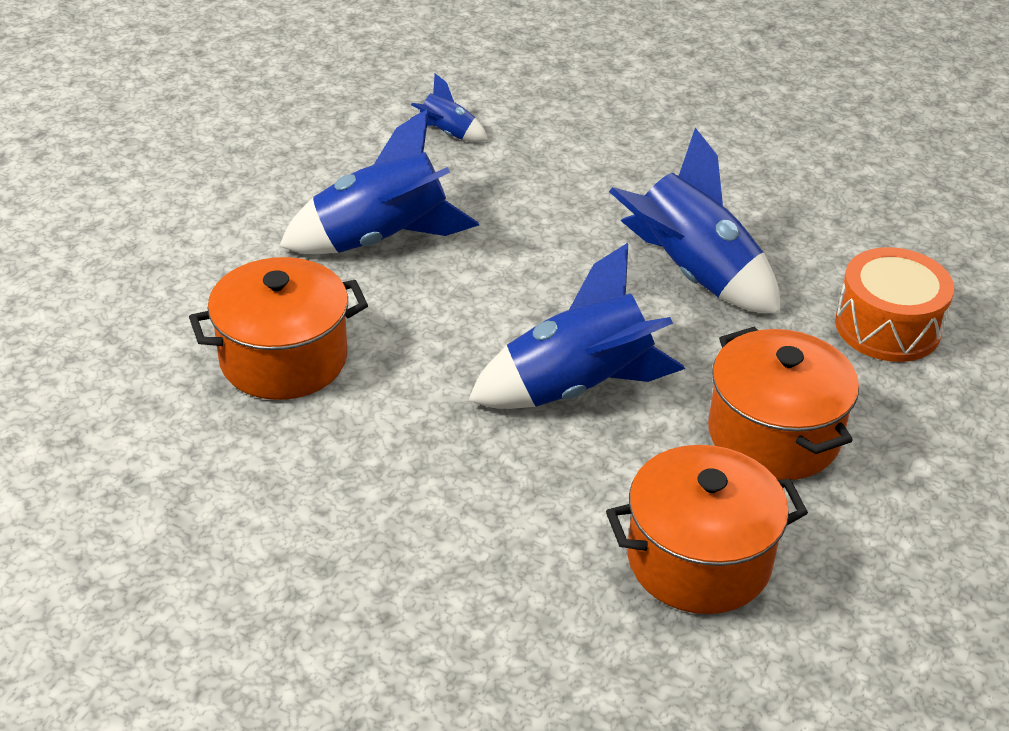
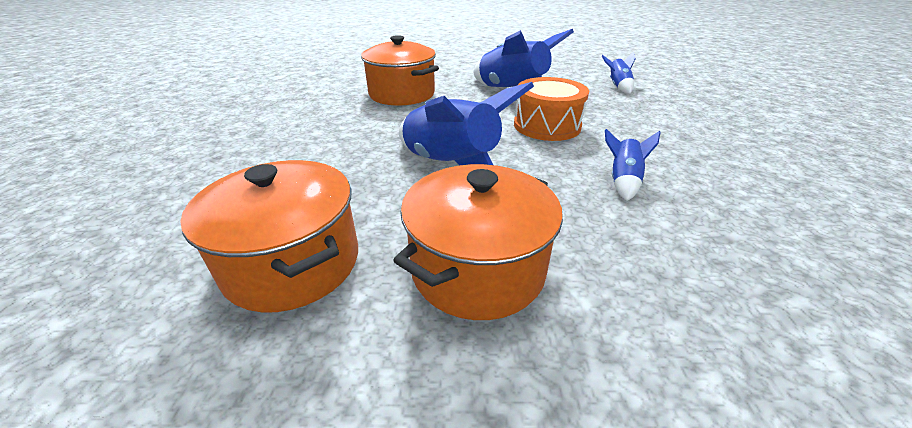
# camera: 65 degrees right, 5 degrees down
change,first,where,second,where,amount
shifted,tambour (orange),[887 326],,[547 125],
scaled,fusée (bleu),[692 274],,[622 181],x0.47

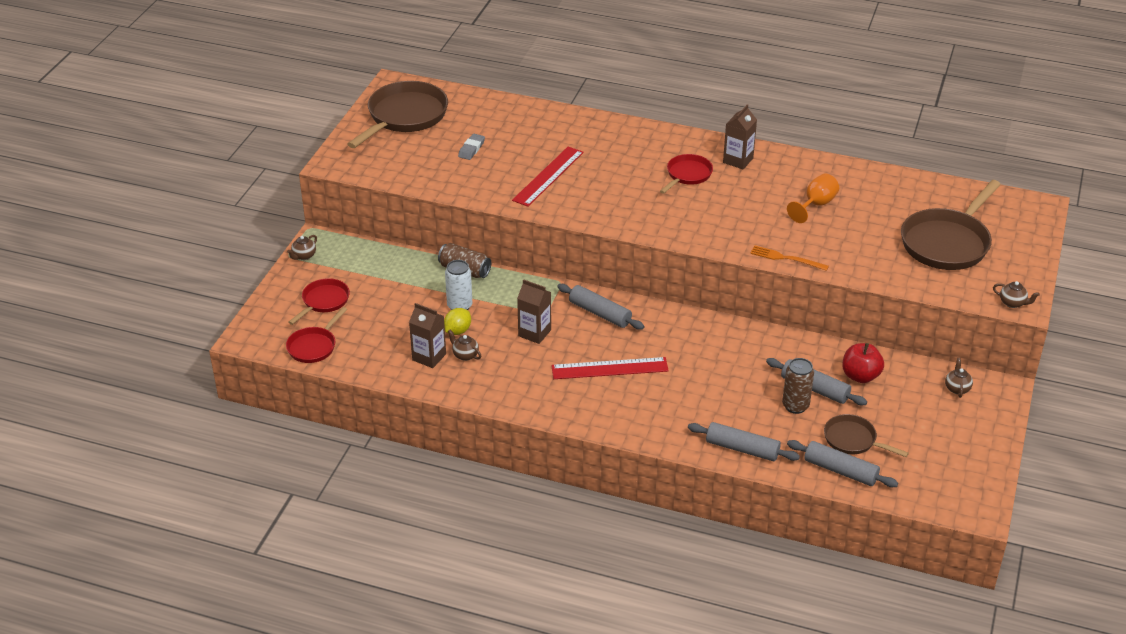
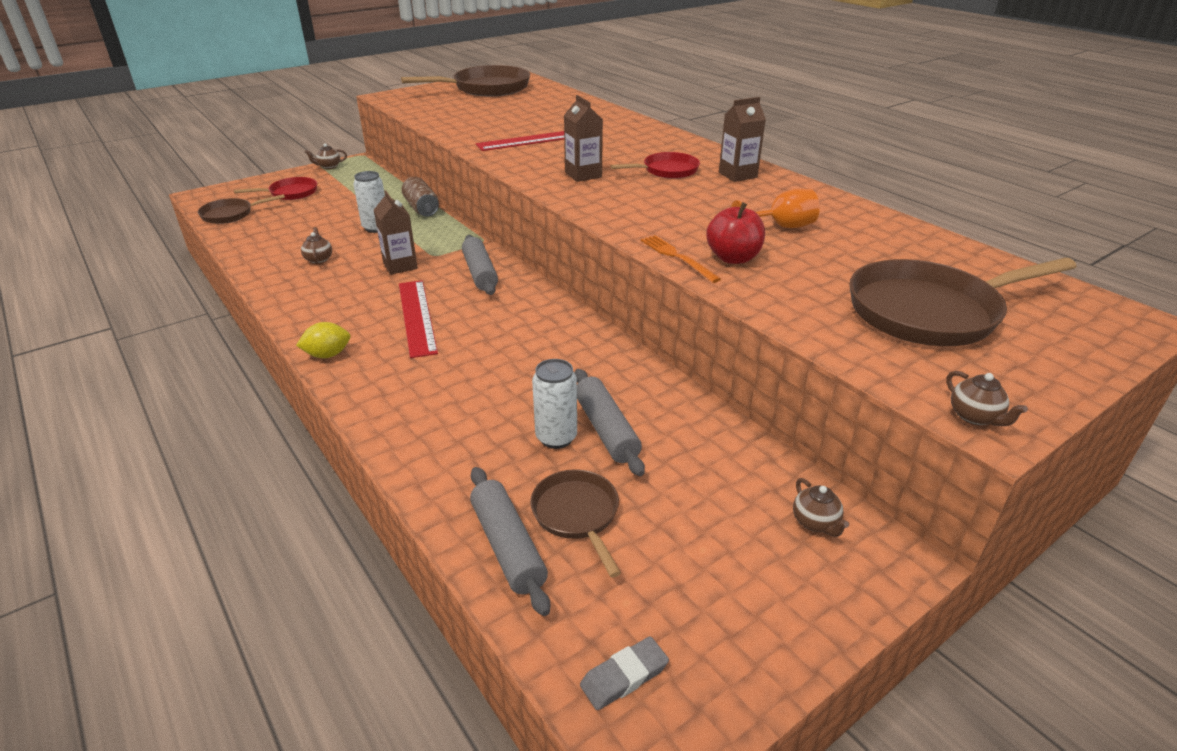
# camera: 35 degrees right, 5 degrees down
change,first,where,second,where,amount
gone,rouleau à pâtisserie (gris),[742 449],,,
shifted,brique de lait (marron),[429 357],,[583 175],
shifted,citron (jaune),[457 331],,[328 355],
shifted,gomme (gris),[471 149],,[624 676],
shifted,pomme (rouge),[860 376],,[733 258],
repainted,poêle (rouge),[313 346],poêle (marron),[231 214],
repainted,canette (marron),[795 406],canette (blanc),[556 437],
rotated,règle (rouge),[609 368],,[417 317],45 degrees clockwise
rotated,théière (marron),[957 388],,[815 523],120 degrees clockwise

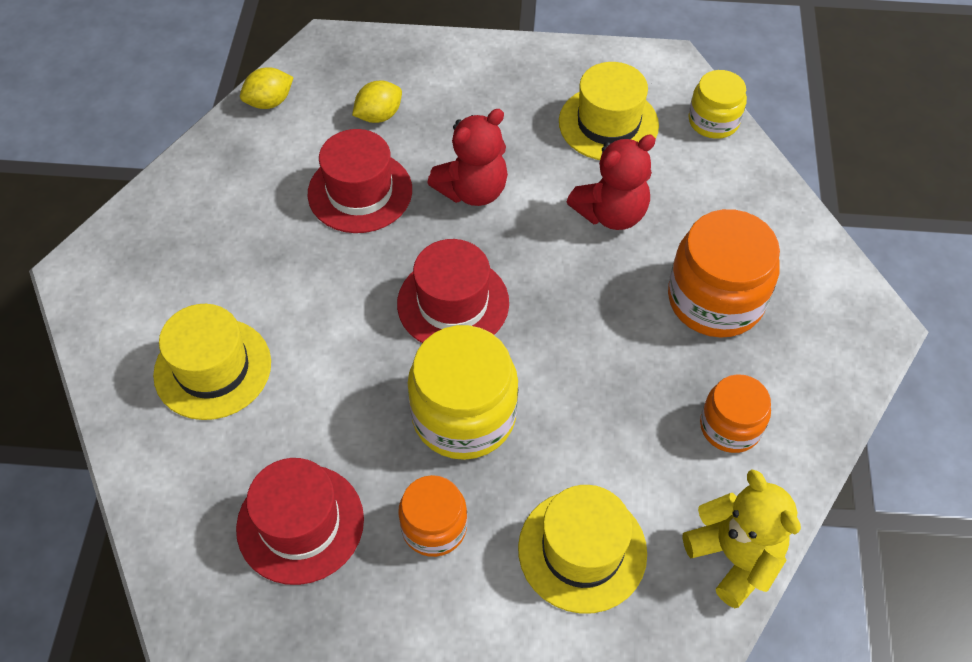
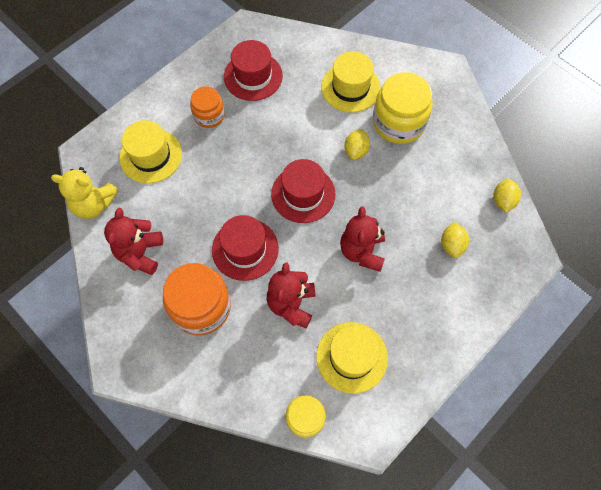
# camera: 130 degrees right, 10 degrees up
change,first,where,second,where,amount
new,,,citron (jaune),[356 151],
shifted,chapeau (rouge),[360 192],,[245 249],
shifted,bocal (jaune),[464 415],,[398 123],
swapped,bocal (orange),[730 426],ours en peluche (rouge),[140 253],

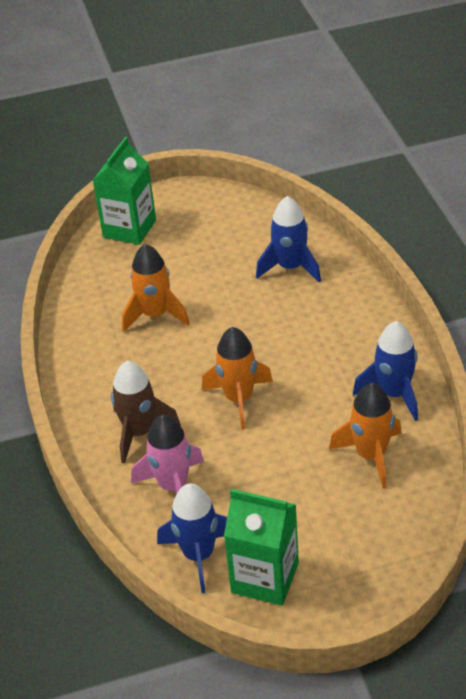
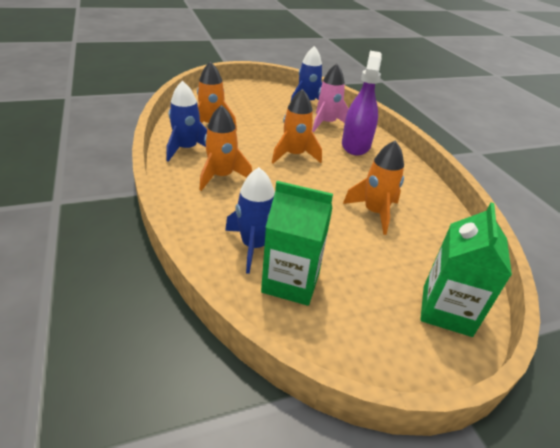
# camera: 170 degrees right, 5 degrees down
change,first,where,second,where,amount
new,,,fusée (orange),[222 177],
shifted,brique de lait (vert),[265 578],,[291 282],
swapped,fusée (marron),[139 432],vaporisateur (violet),[355 145],

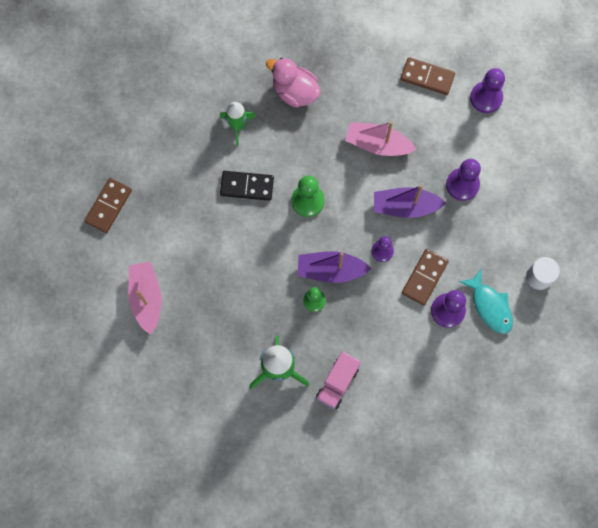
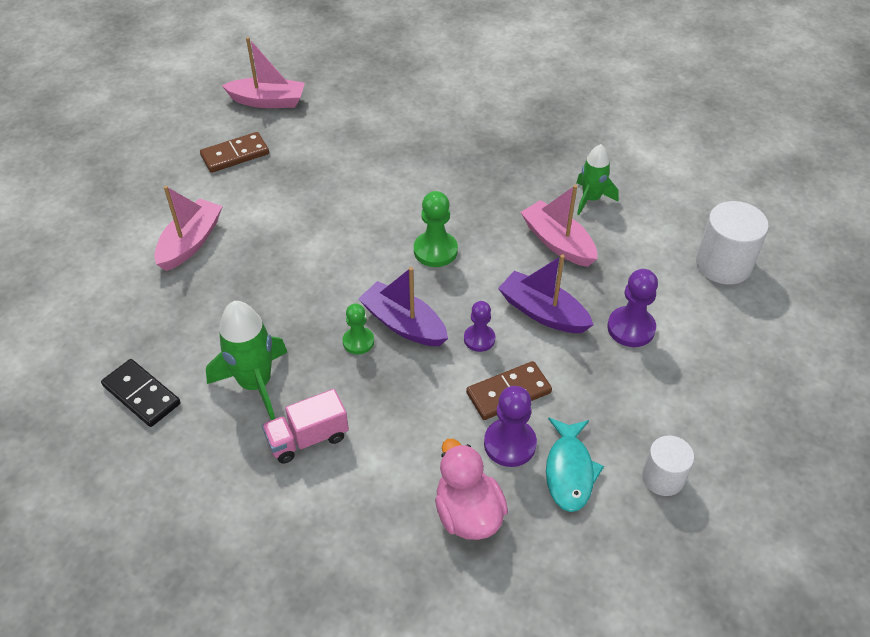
# camera: 35 degrees right, 25 degrees down
change,first,where,second,where,amount
gone,domino (marron),[427 77],,,
new,,,bateau (rose),[268 101],
shifted,fusée (vert),[237 126],,[591 199],
shifted,domino (noir),[247 186],,[141 395],
shifted,canard (rose),[295 92],,[468 513],
swapped,pion (violet),[486 98],cylindre (blanc),[723 264],

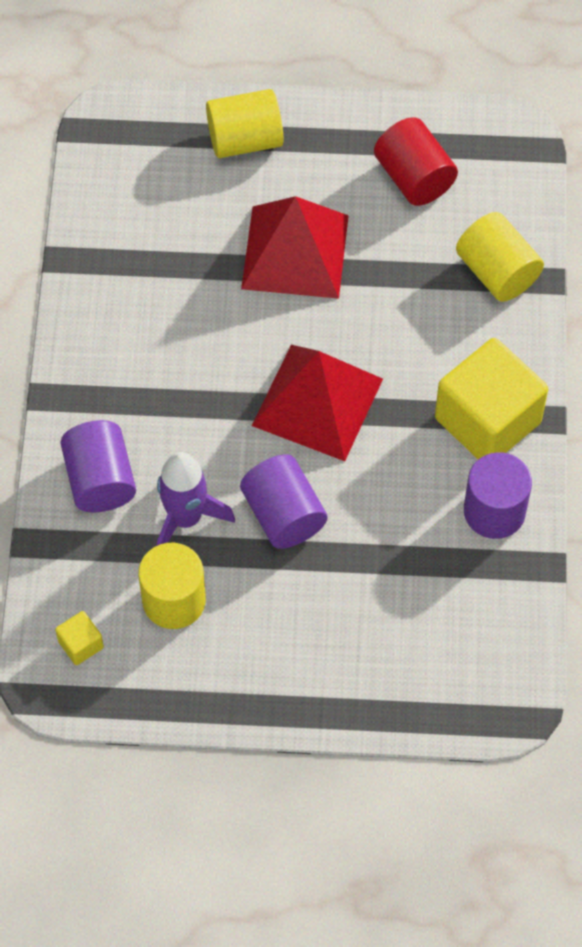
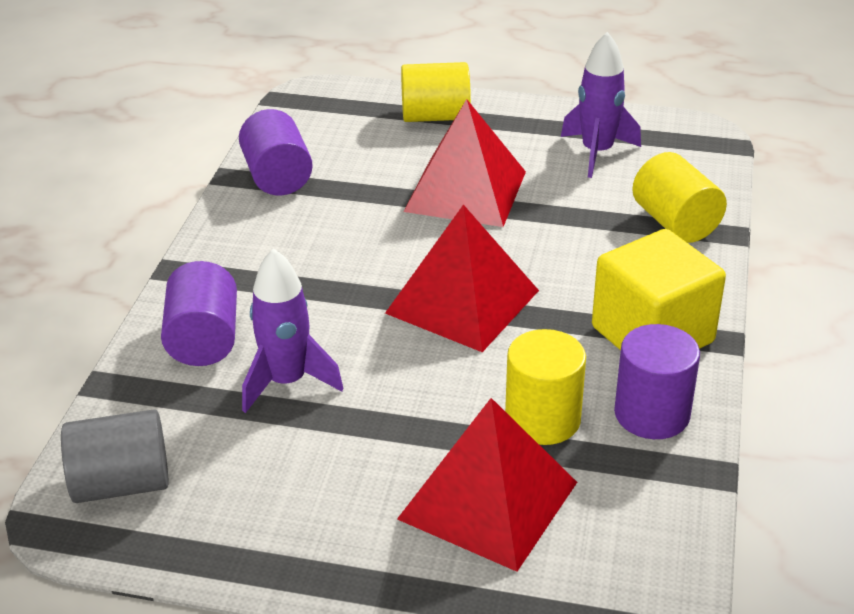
# camera: 10 degrees right, 25 degrees down
change,first,where,second,where,amount
new,,,pyramide (rouge),[488 500],
shifted,cylindre (jaune),[174 600],,[542 419],
shifted,cylindre (violet),[283 514],,[277 177],
swapped,cube (jaune),[81 644],cylindre (gris),[122 483],
swapped,cylindre (rouge),[414 177],fusée (violet),[597 152],

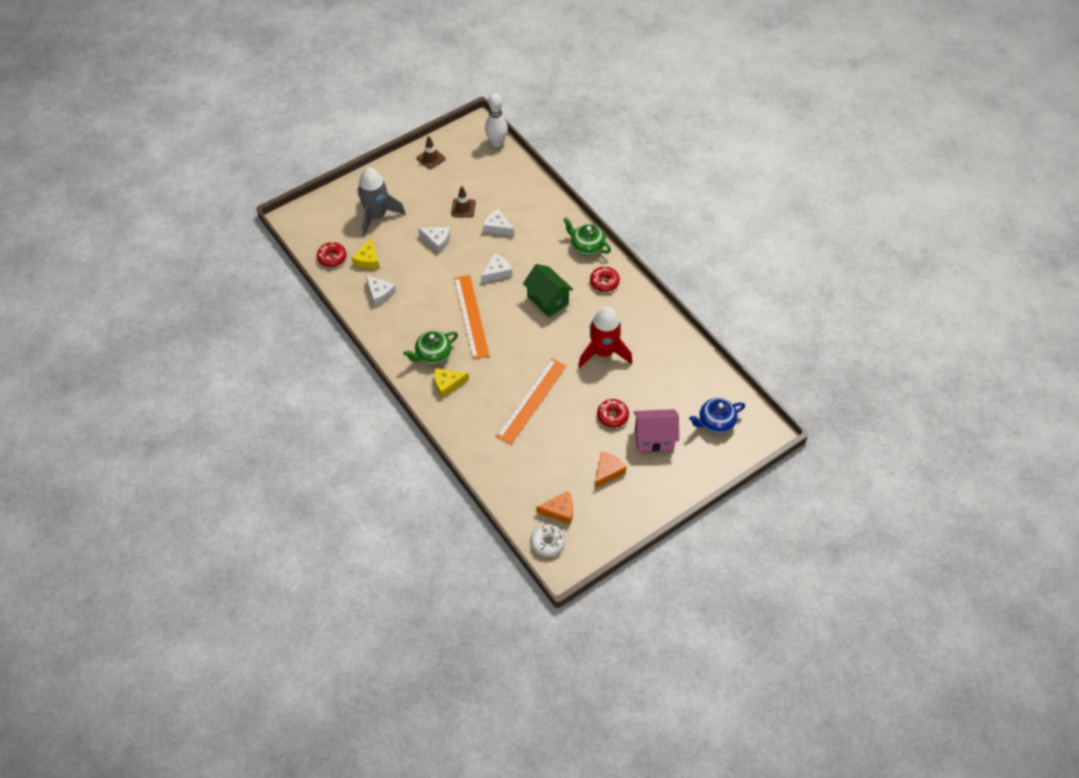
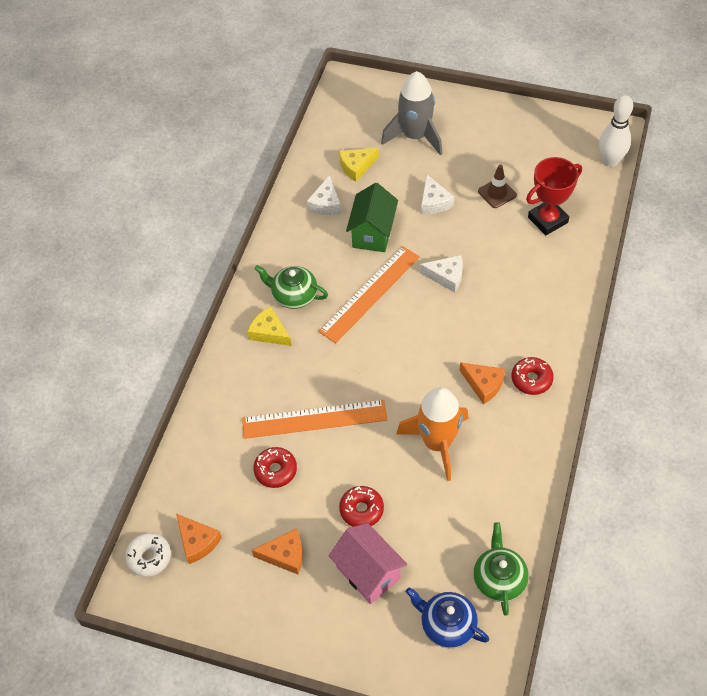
# camera: 55 degrees right, 0 degrees up
change,first,where,second,where,amount
gone,cône de chantier (marron),[431 158],,,
gone,fromage (blanc),[497 227],,,
new,,,fromage (orange),[483 384],
new,,,trophée (rouge),[547 220],
shifted,beignet (rouge),[332 257],,[275 470],
shifted,maison (vert),[547 300],,[372 233],
shifted,théière (vert),[586 246],,[499 579],
repainted,fusée (rouge),[603 352],fusée (orange),[437 443],

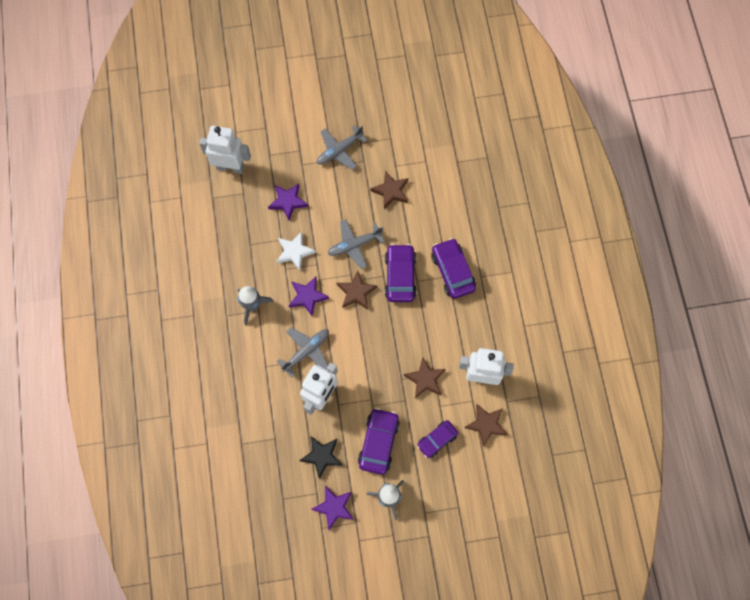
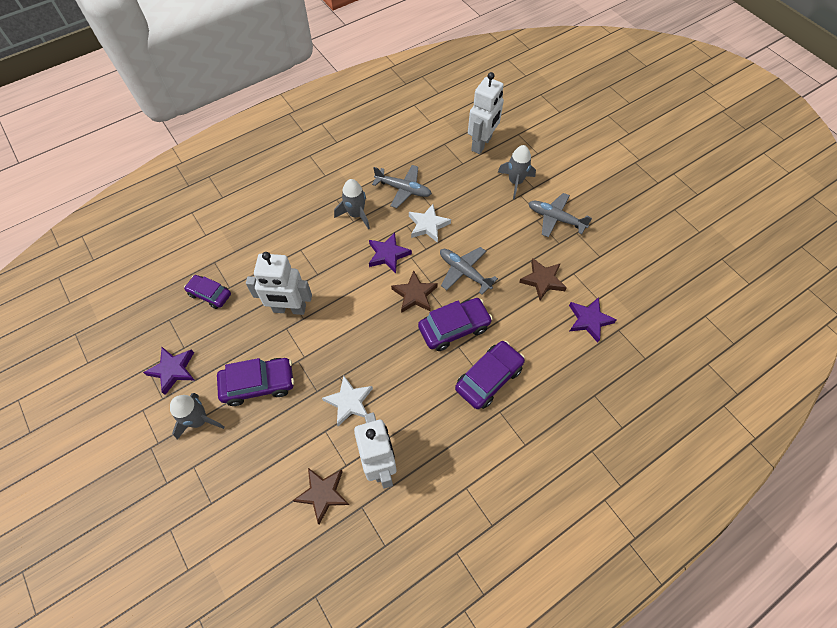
# camera: 65 degrees right, 10 degrees down
change,first,where,second,where,amount
gone,étoile (noir),[322 456],,,
new,,,fusée (gris),[515 182],
shifted,étoile (violet),[288 202],,[589 320],
shifted,avion (gris),[306 351],,[403 189],
shifted,voiture (violet),[437 440],,[210 294],
repainted,étoile (marron),[425 379],étoile (blanc),[349 402],
rotated,robot (blanc),[230 167],,[481 144],45 degrees clockwise

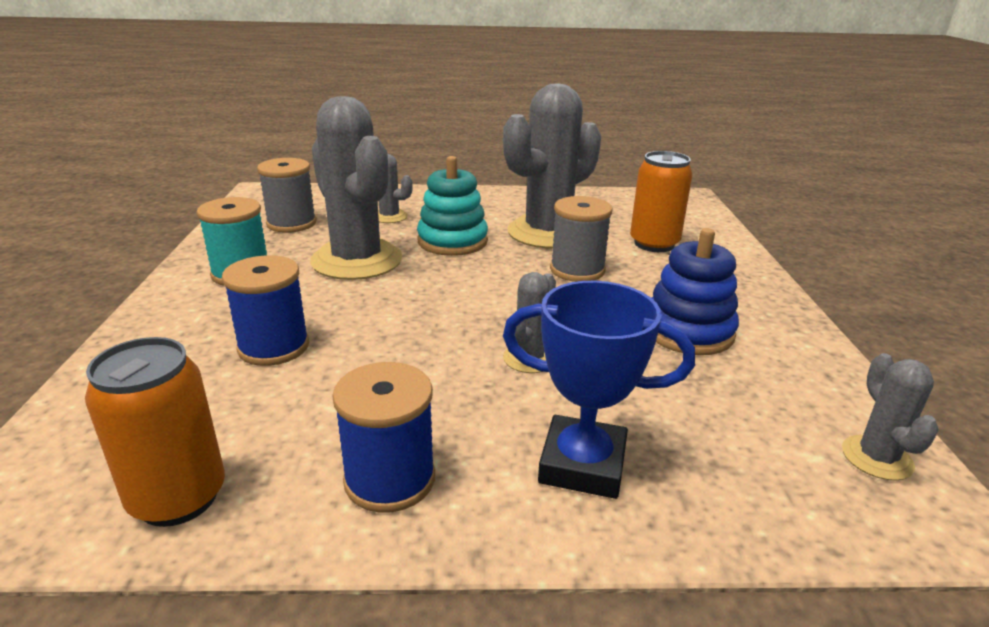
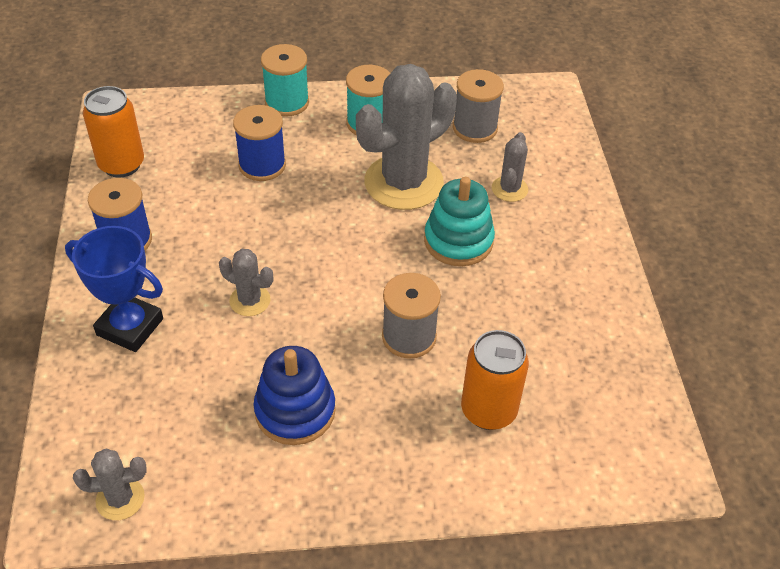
# camera: 85 degrees right, 20 degrees up
change,first,where,second,where,amount
gone,cactus (gris),[548 233],,,
new,,,bobine (turquoise),[287 102],
rotated,trophée (bleu),[582 464],,[130 327],75 degrees counterclockwise

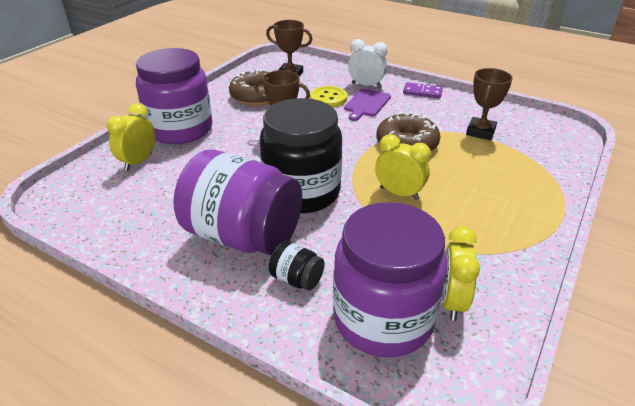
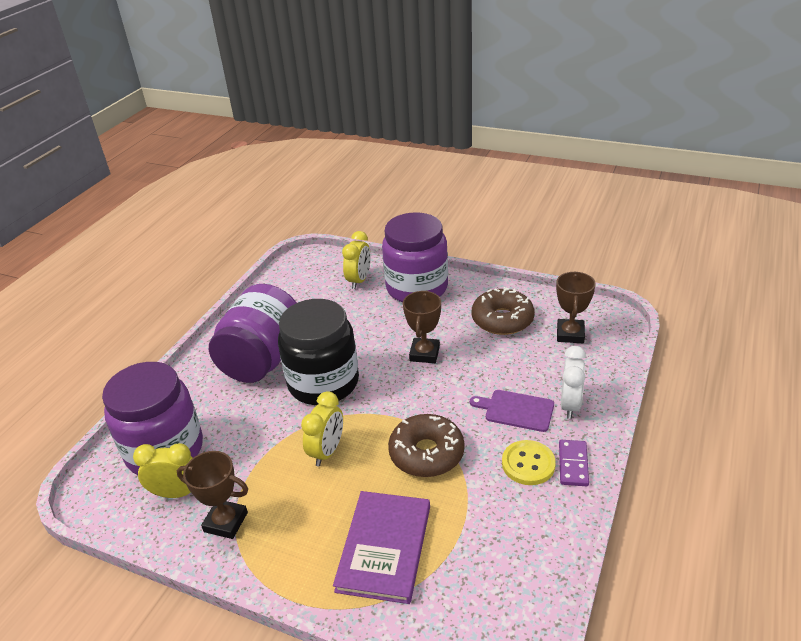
# camera: 85 degrees right, 0 degrees up
change,first,where,second,where,amount
gone,bocal (noir),[297 279],,,
new,,,livre (violet),[384 548],
shifted,bouton (jaune),[328 98],,[528 464],
shifted,trophée (marron),[480 132],,[226 522],
rotated,réveil (jaune),[138 162],,[359 280],90 degrees clockwise

